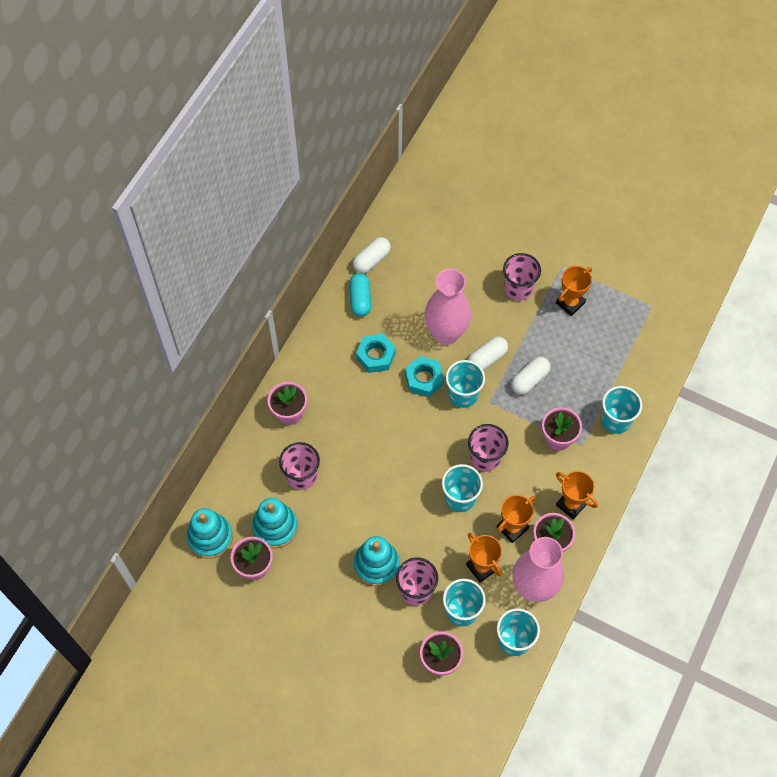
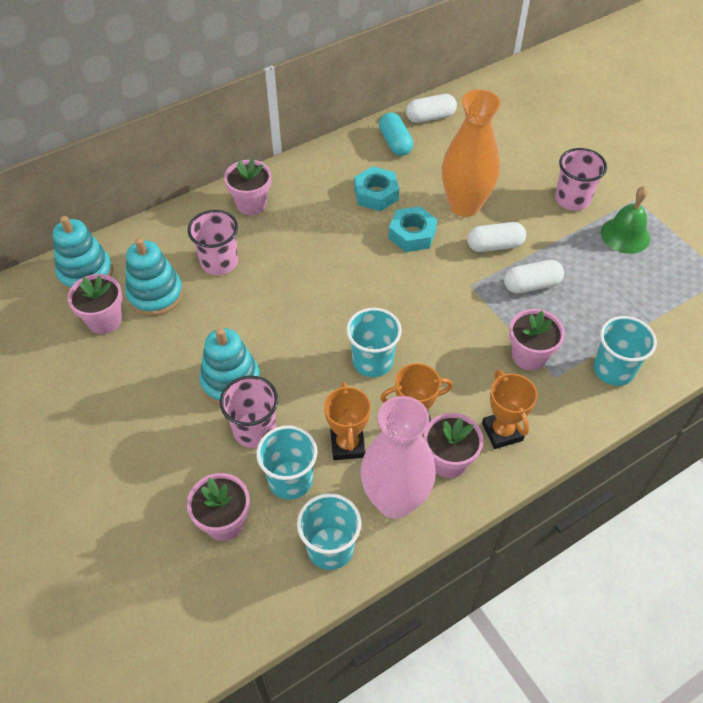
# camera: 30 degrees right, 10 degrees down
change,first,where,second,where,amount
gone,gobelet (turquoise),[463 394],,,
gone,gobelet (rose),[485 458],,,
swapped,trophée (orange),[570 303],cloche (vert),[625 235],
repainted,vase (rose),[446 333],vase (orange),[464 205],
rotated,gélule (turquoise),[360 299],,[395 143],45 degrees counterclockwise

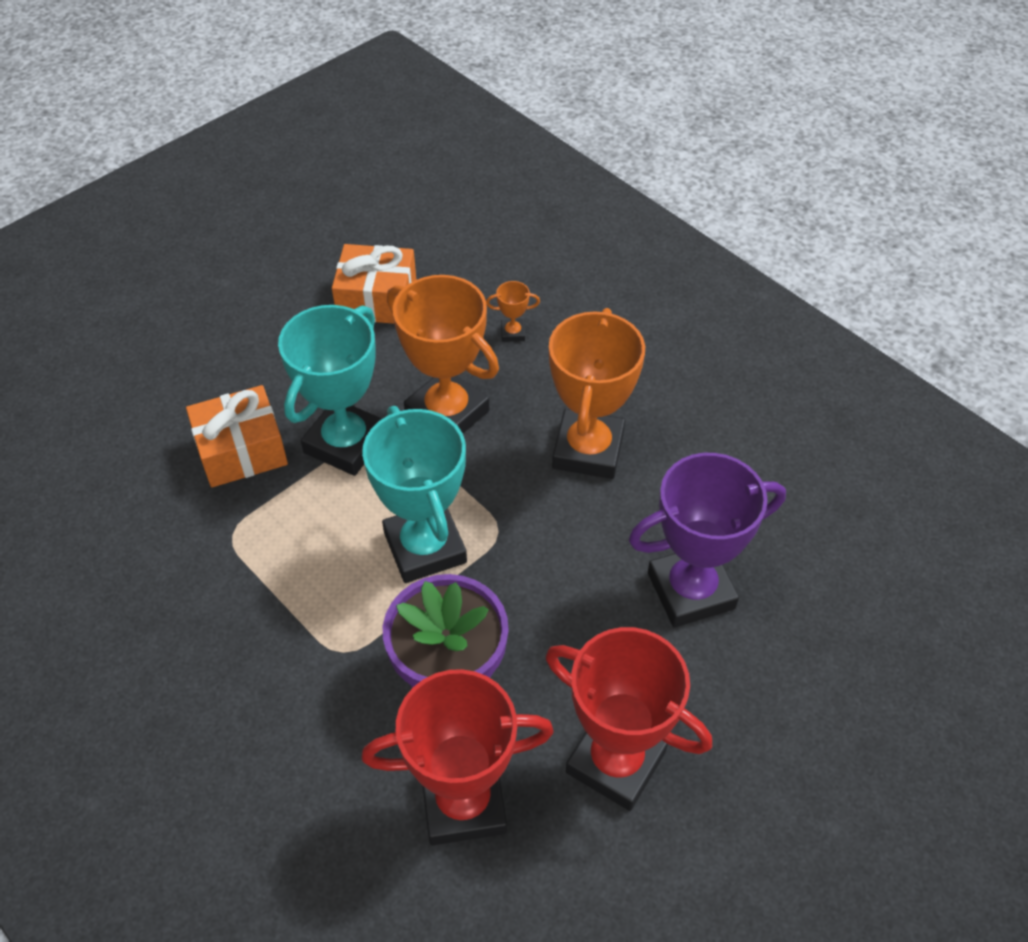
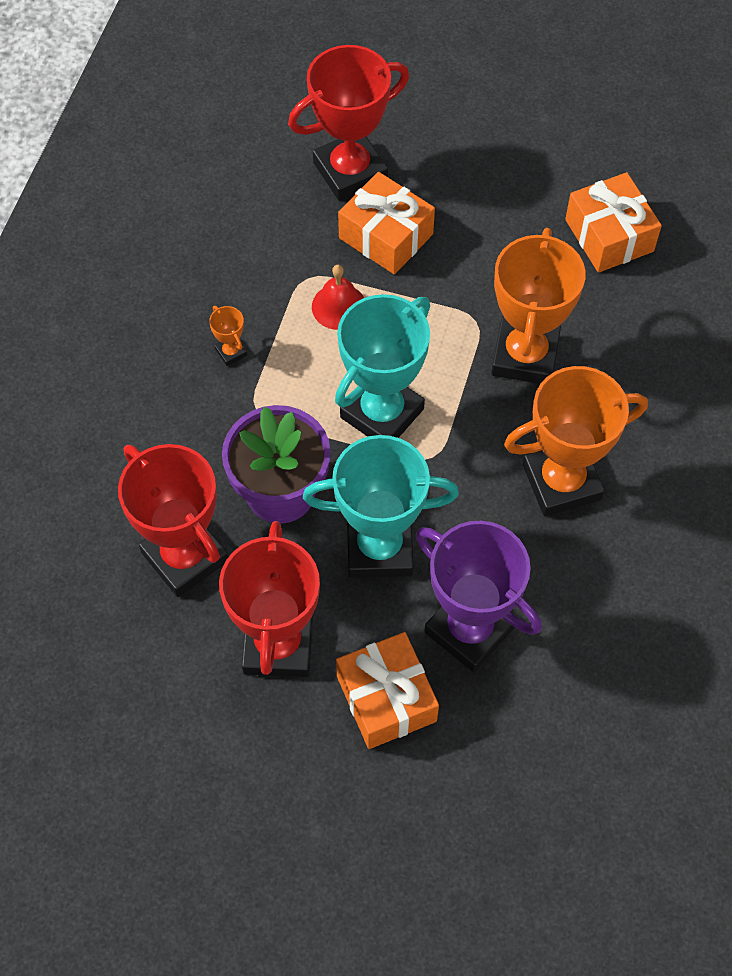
# camera: 60 degrees right, 10 degrees up
change,first,where,second,where,amount
new,,,trophée (rouge),[350 171],
new,,,cloche (rouge),[339 306],
new,,,cadeau (orange),[386 698],
shifted,trophée (turquoise),[346 443],,[379 548],
shifted,trophée (orange),[513 333],,[231 352],

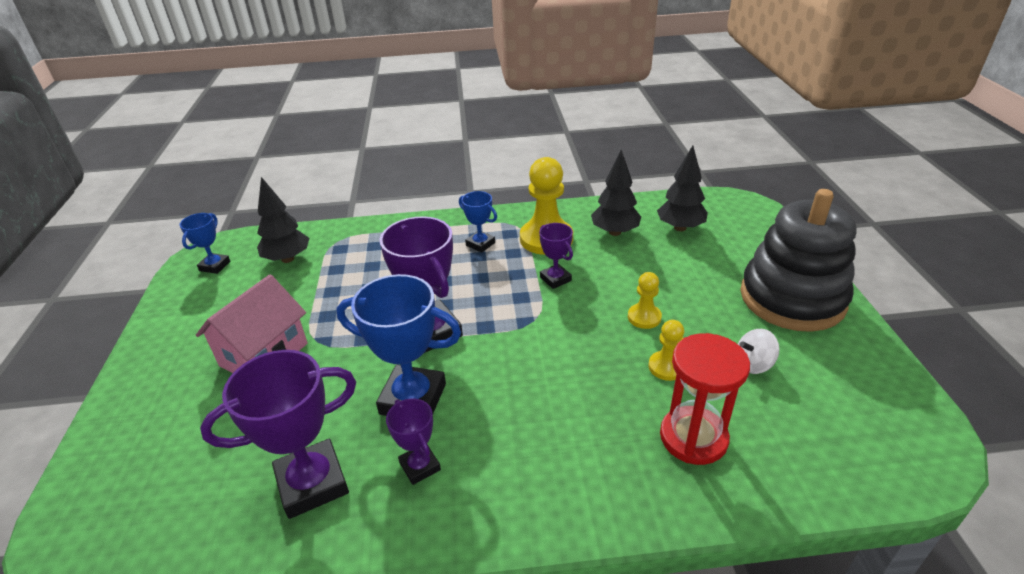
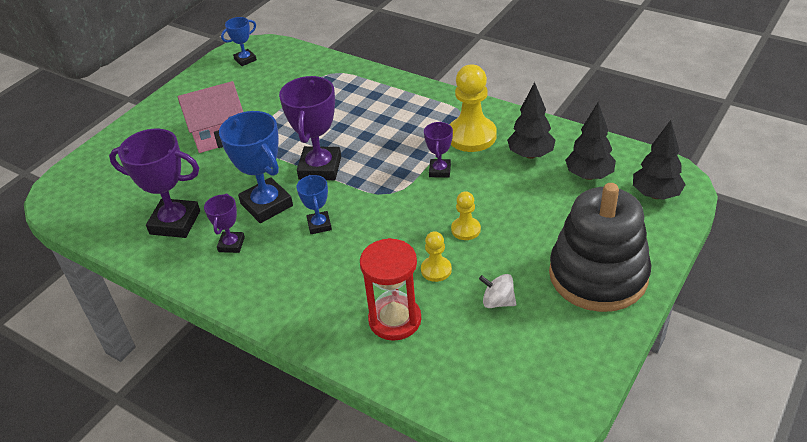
# camera: 40 degrees right, 5 degrees up
change,first,where,second,where,amount
shifted,arbre (noir),[287 259],,[655 194],
shifted,trophée (bleu),[480 244],,[319 225],

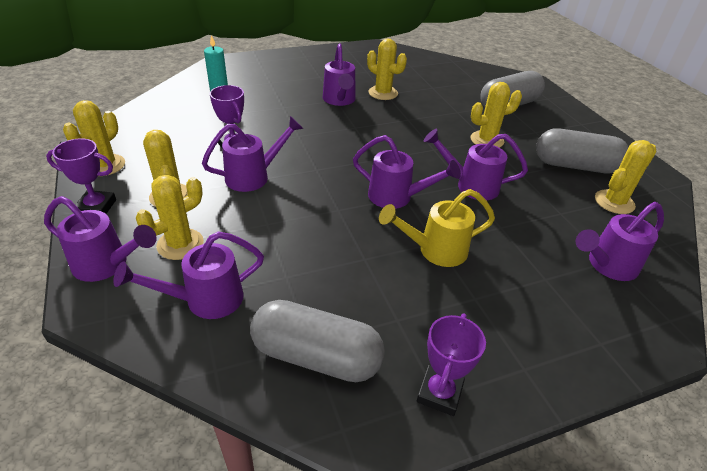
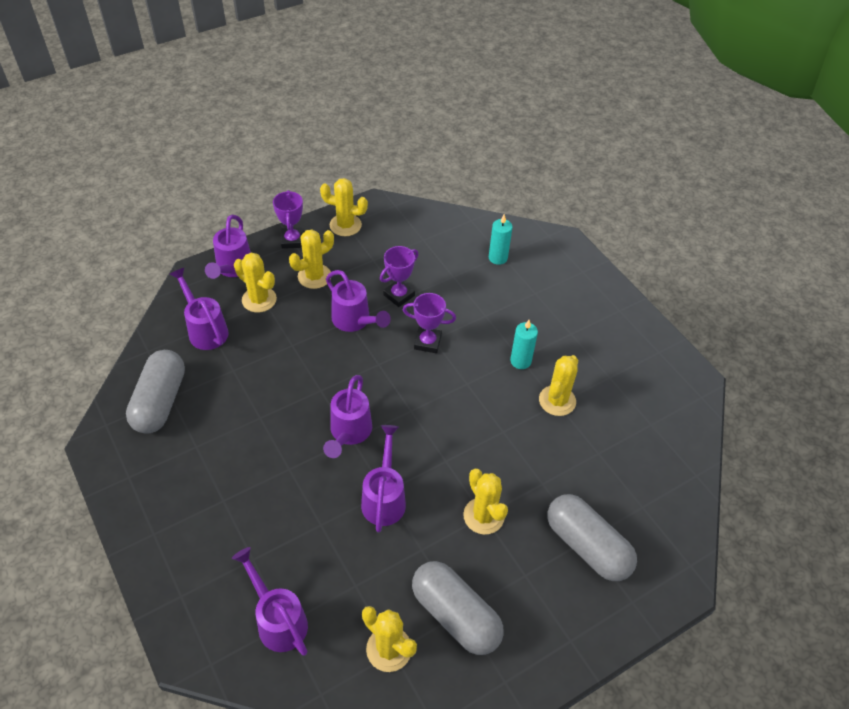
# camera: 80 degrees right, 10 degrees up
change,first,where,second,where,amount
gone,arrosoir (jaune),[435 250],,,
shifted,trophée (violet),[439 393],,[427 342],
swapped,arrosoir (violet),[339 100],bougie (turquoise),[520 361],
rotated,gélule (gris),[575 166],,[455 615],45 degrees counterclockwise

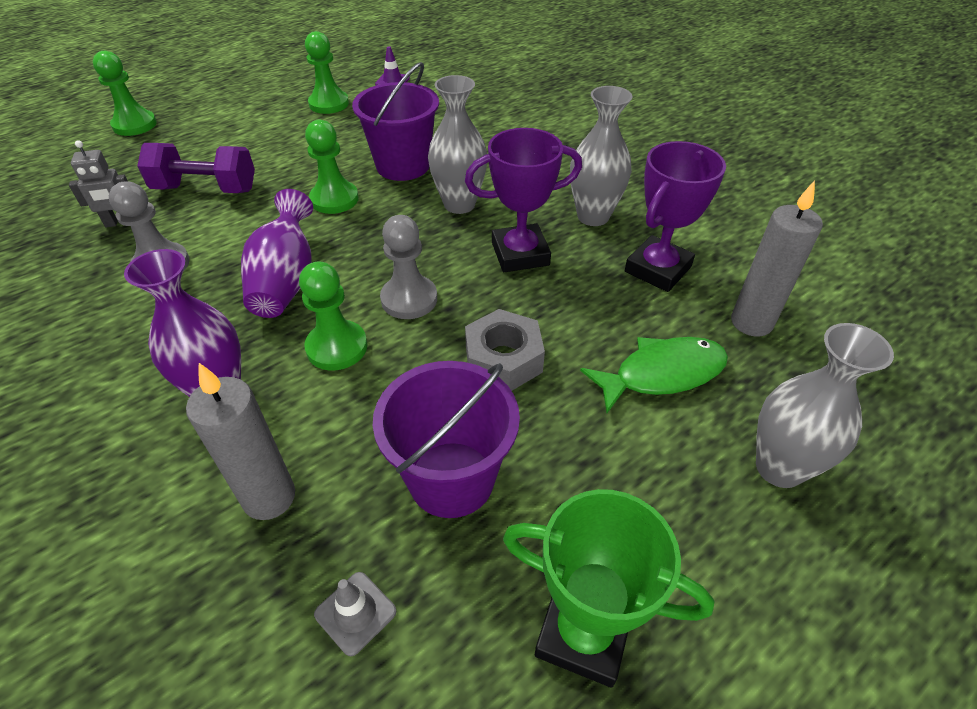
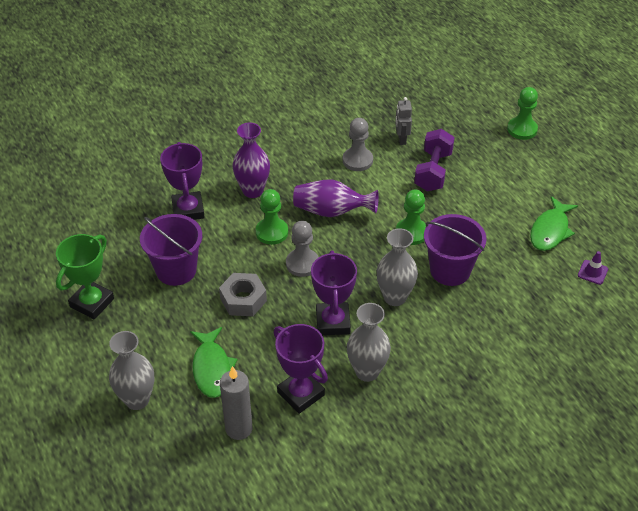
# camera: 100 degrees right, 0 degrees up
change,first,where,second,where,amount
gone,cône de chantier (gris),[355 613],,,
swapped,bougie (gris),[269 497],trophée (violet),[188 210],
swapped,pion (vert),[329 104],poisson (vert),[550 230],

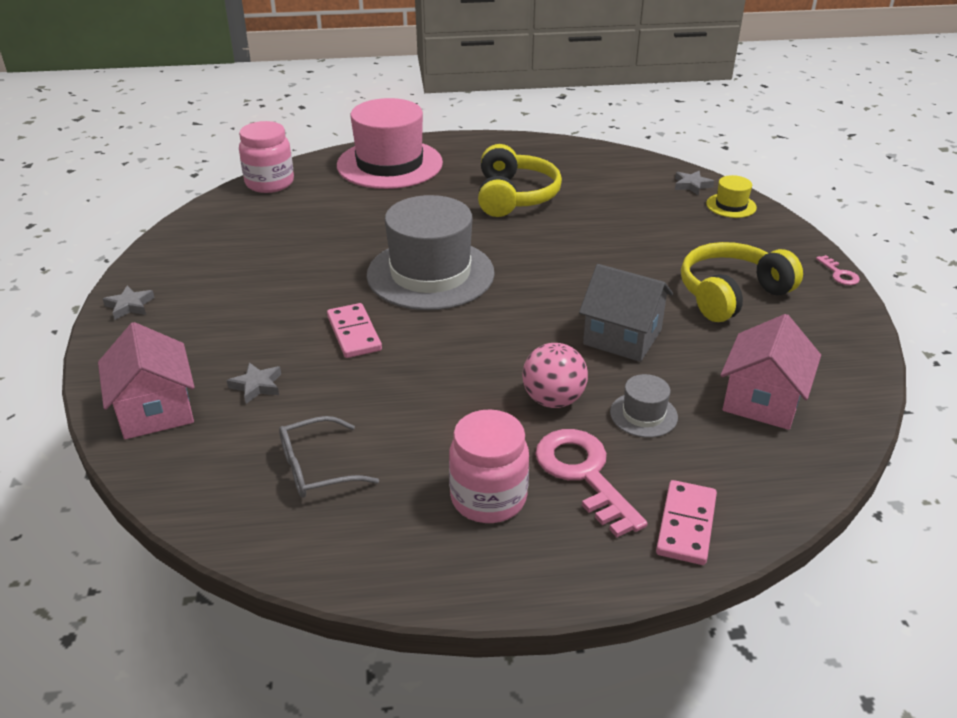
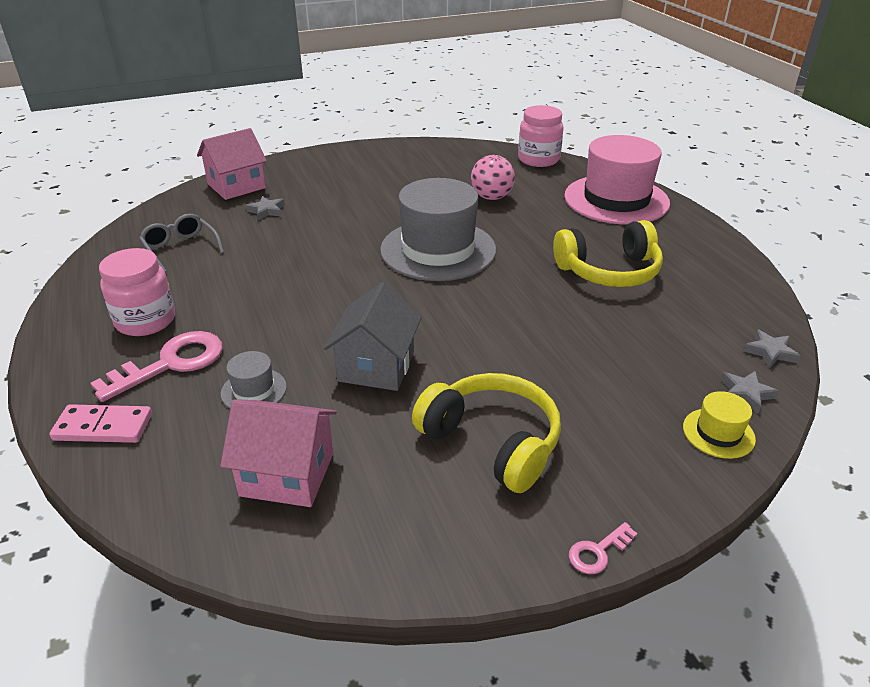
# camera: 75 degrees right, 0 degrees up
change,first,where,second,where,amount
gone,domino (rose),[354 333],,,
shifted,étoile (gris),[129 306],,[770 352],
shifted,balle (rose),[553 400],,[491 197],

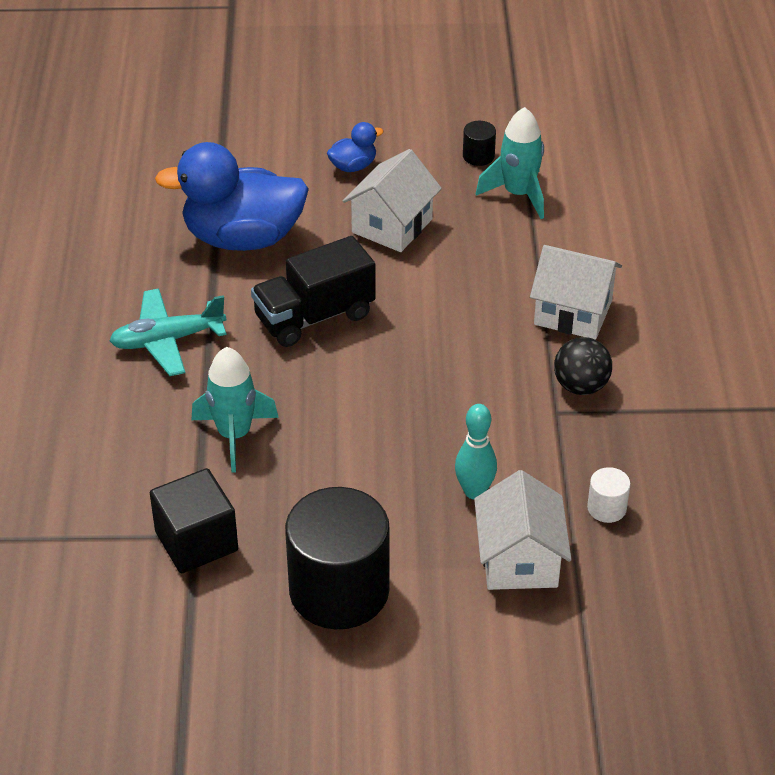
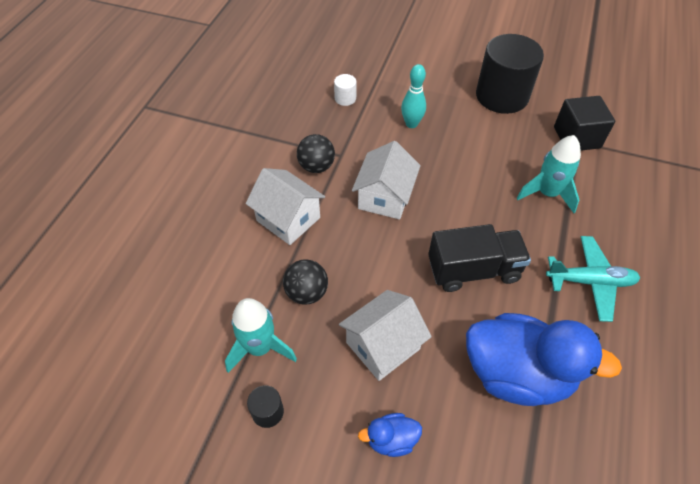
# camera: 160 degrees left, 10 degrees up
change,first,where,second,where,amount
new,,,balle (noir),[307 293],
shifted,maison (blanc),[519 560],,[385 197],

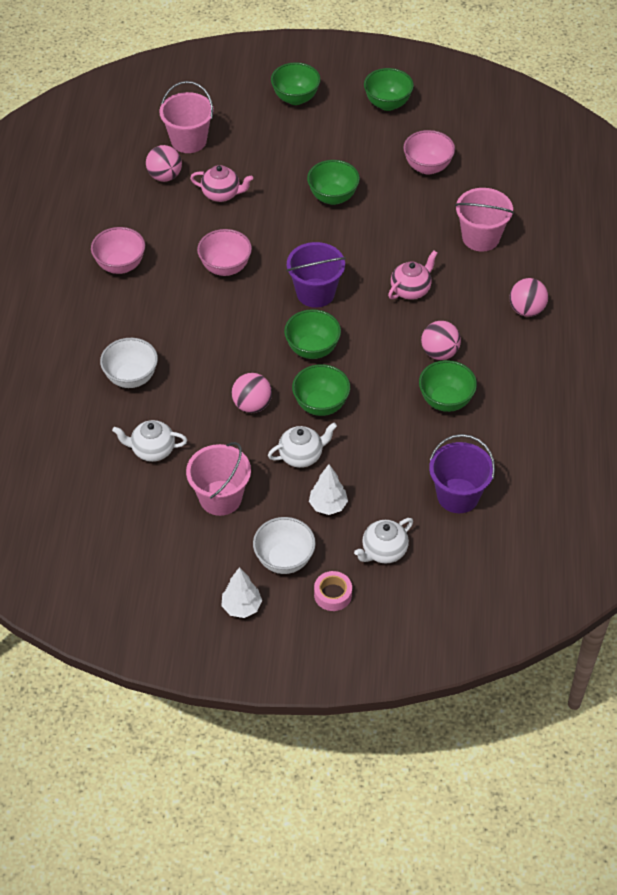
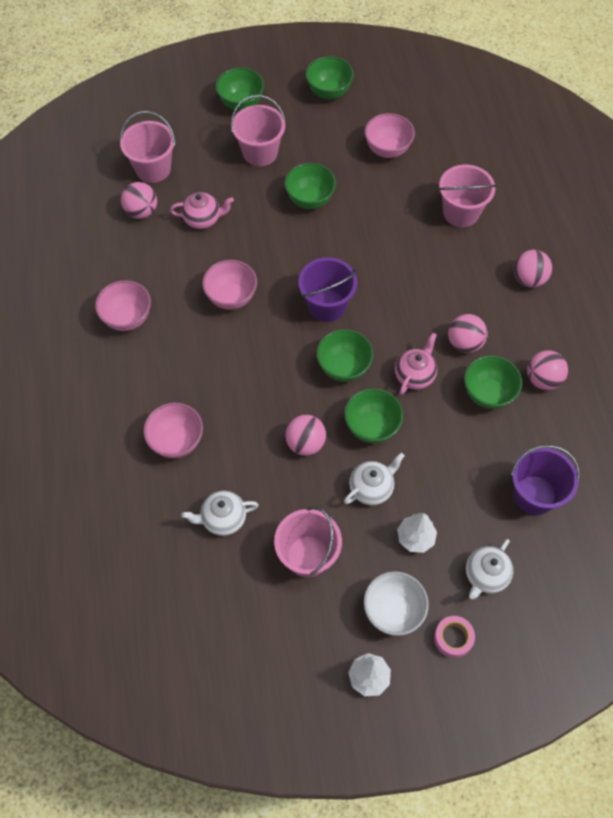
# camera: 15 degrees left, 10 degrees up
change,first,where,second,where,amount
new,,,seau (rose),[260 152],
new,,,balle (rose),[543 379],
shifted,théière (rose),[411 290],,[415 375],
repainted,bol (blanc),[131 378],bol (rose),[177 441],

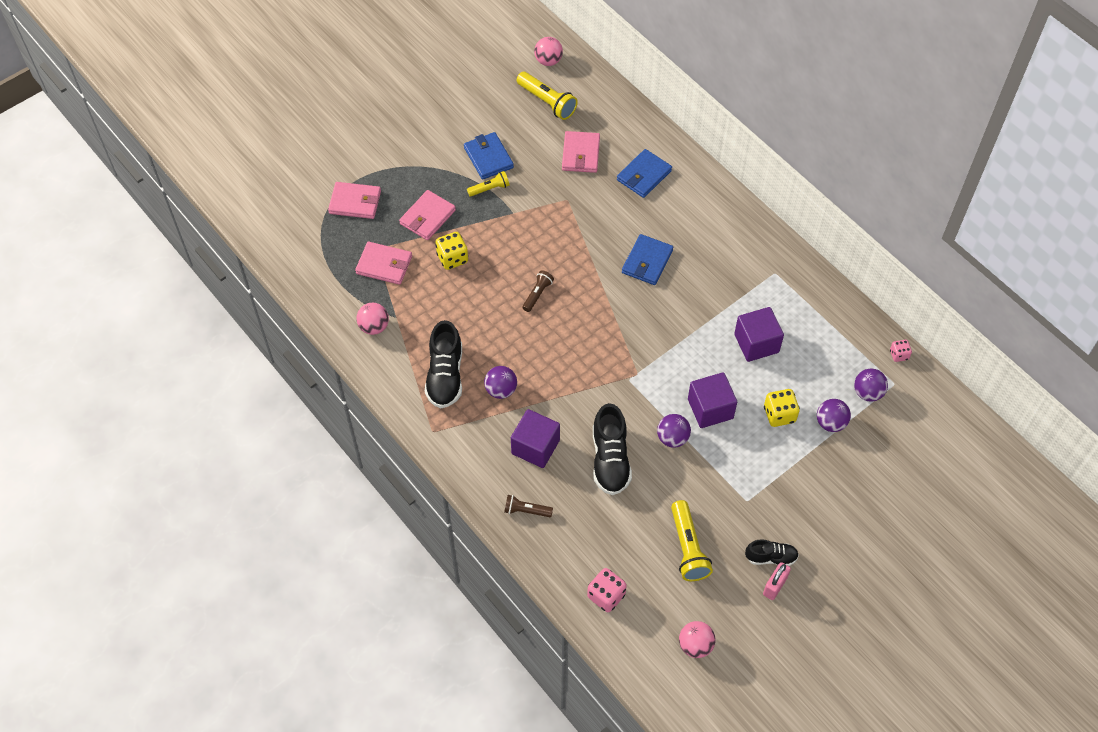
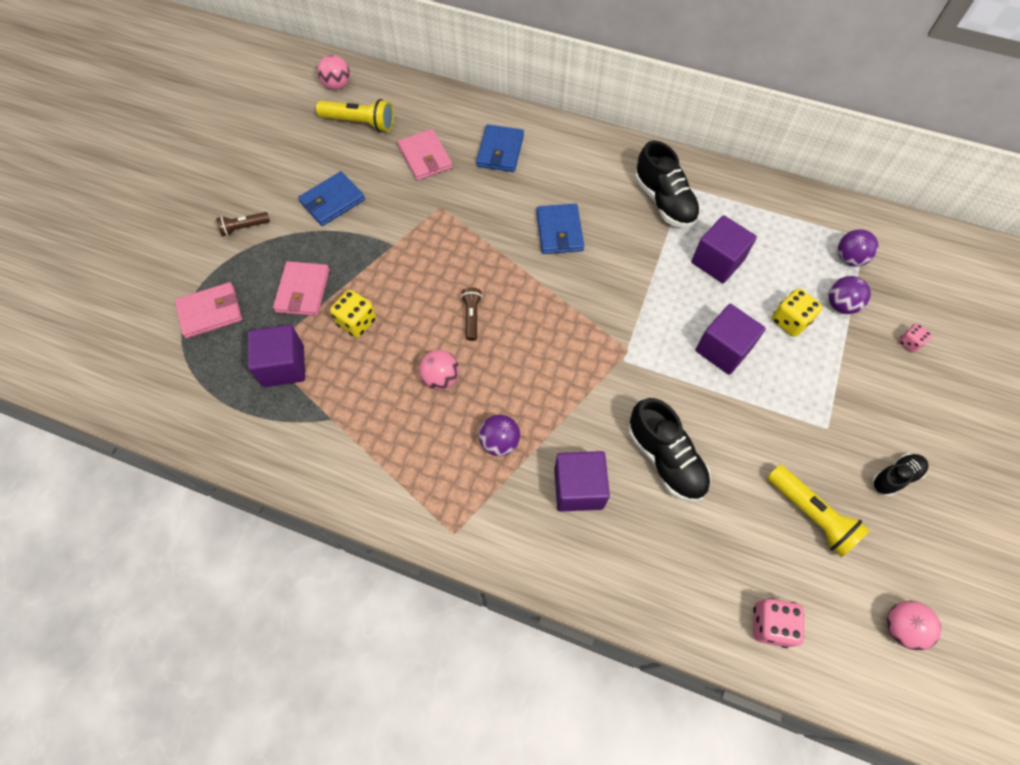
# camera: 30 degrees left, 5 degrees up
change,first,where,second,where,amount
gone,lampe de poche (jaune),[490 189],,,
gone,balle (violet),[672 438],,,
gone,cadenas (rose),[775 586],,,
shifted,balle (rose),[374 327],,[441 378],
shifted,chaussure (noir),[445 376],,[664 201],
shifted,lampe de poche (marron),[526 510],,[244 227],
shifted,dé (rose),[899 355],,[909 343],
swapped,portefeuille (rose),[384 265],cube (violet),[283 366],
rotated,portefeuille (bleu),[488 158],,[332 201],75 degrees counterclockwise

